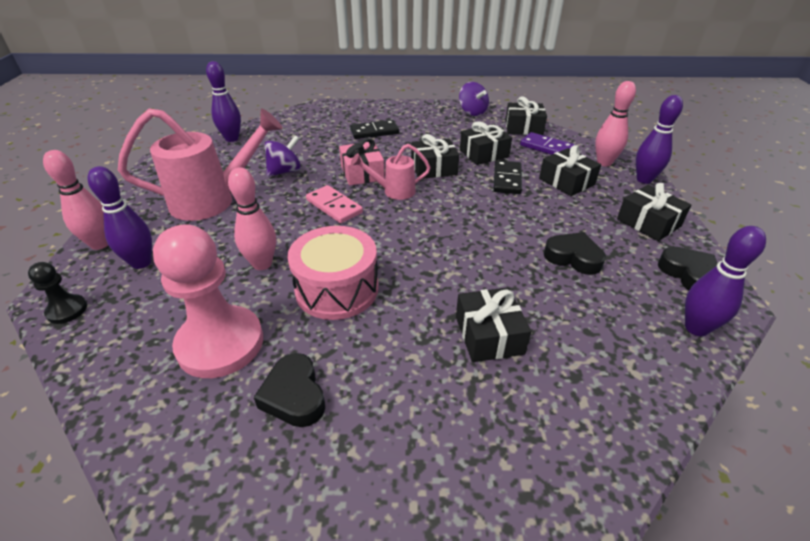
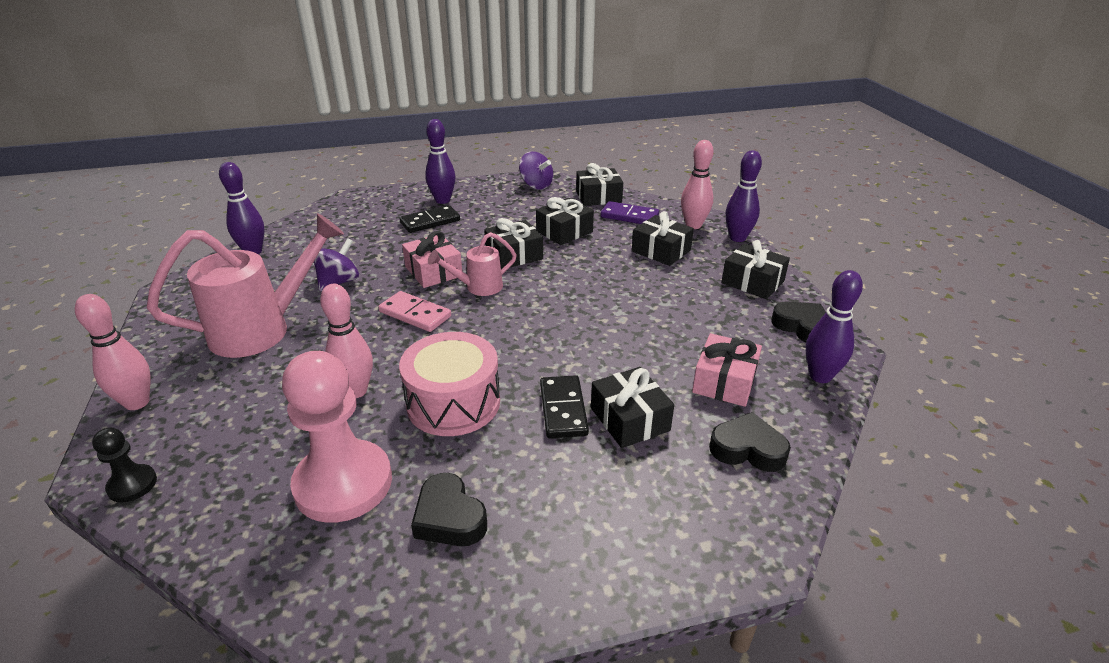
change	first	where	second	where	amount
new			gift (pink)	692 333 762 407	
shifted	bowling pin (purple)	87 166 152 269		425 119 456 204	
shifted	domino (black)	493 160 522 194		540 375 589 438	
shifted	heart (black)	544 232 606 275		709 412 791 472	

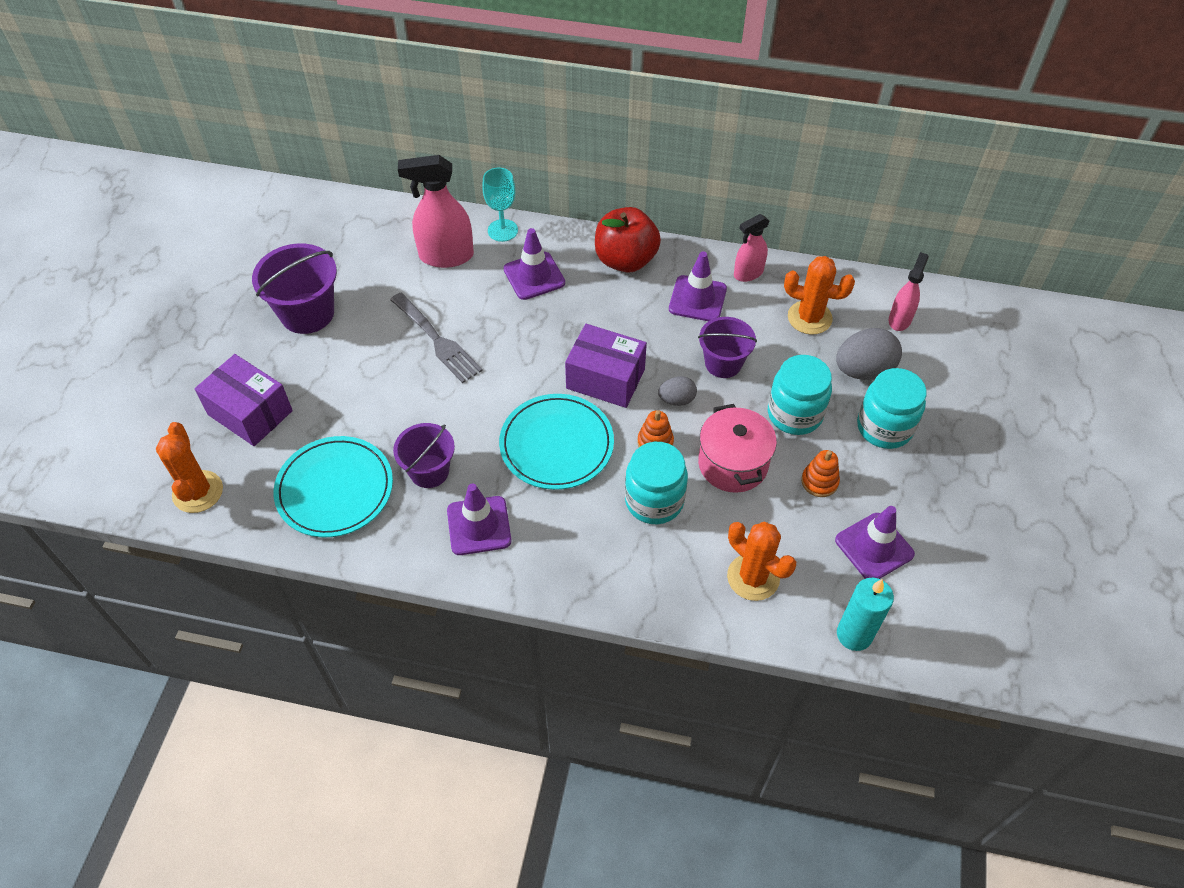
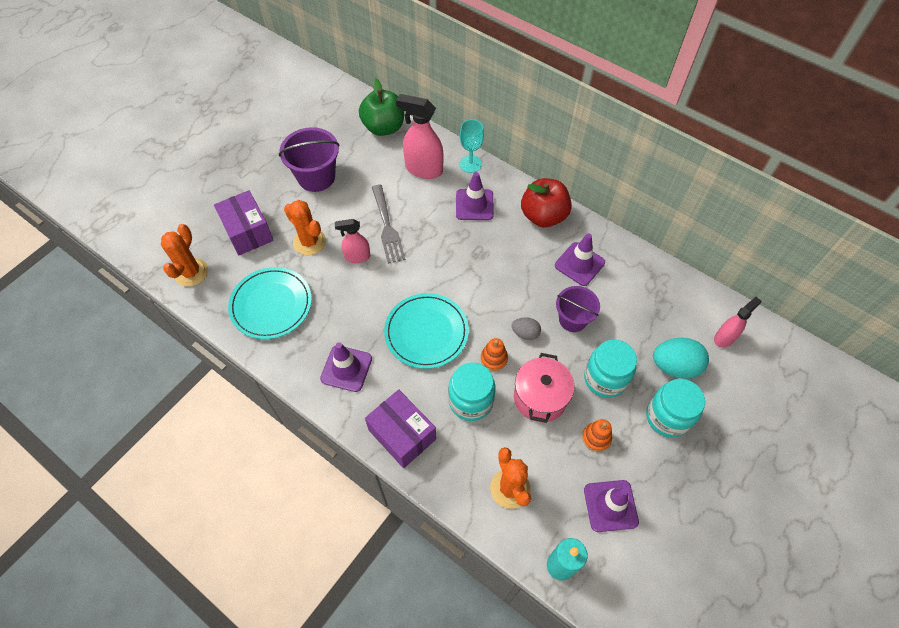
change	first	where	second	where	amount
gone	bucket (purple)	393 423 455 488			
new			apple (green)	359 78 405 136	
shifted	box (purple)	565 324 647 408		365 390 436 468	
shifted	spray bottle (pink)	734 214 770 282		335 219 370 263	
shifted	cactus (orange)	784 256 855 335		284 200 326 255	
repainted	egg (grey)	836 328 902 380	egg (turquoise)	653 338 709 379	

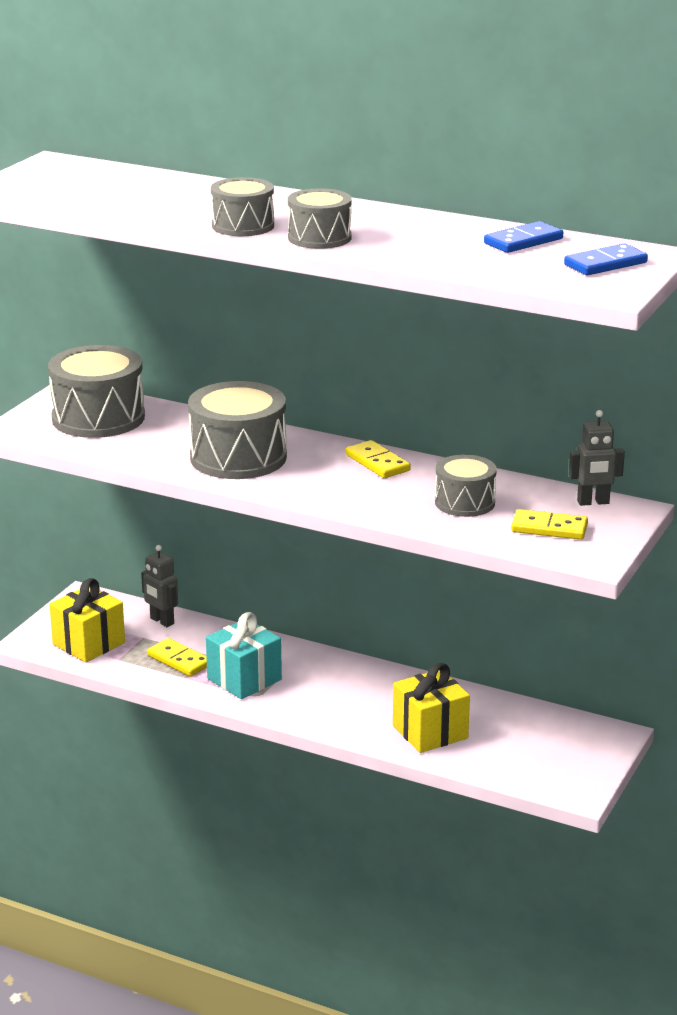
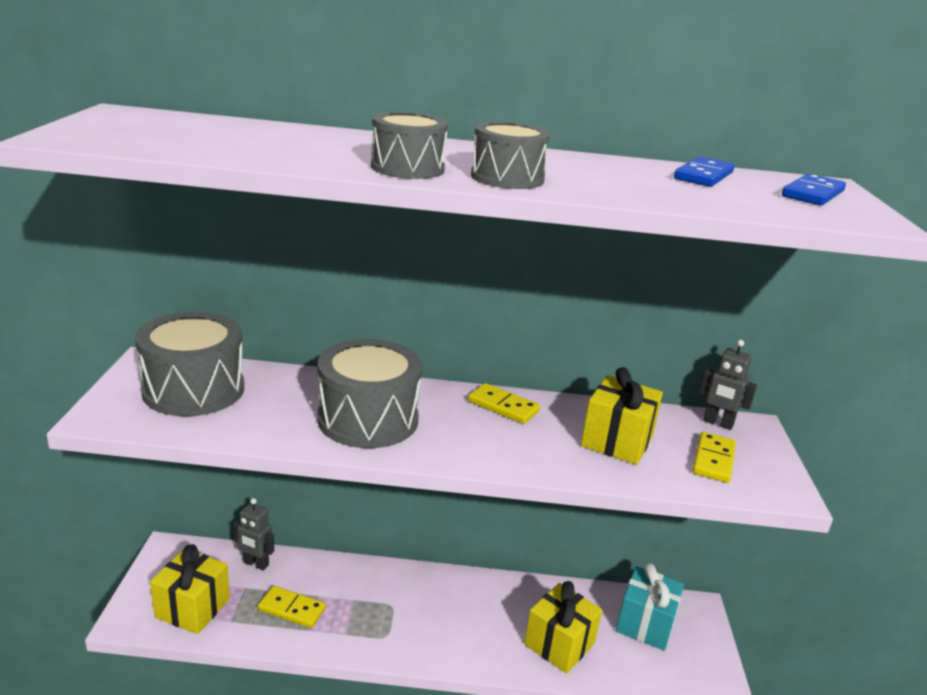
change	first	where	second	where	amount
shifted	gift (turquoise)	206 612 282 699		616 563 684 650	
swapped	drum (grey)	435 454 497 517	gift (yellow)	581 367 663 465	
rotated	domino (yellow)	511 509 588 540		693 432 736 483	60 degrees counterclockwise
rotated	robot (grey)	569 410 625 506		699 340 757 430	60 degrees clockwise

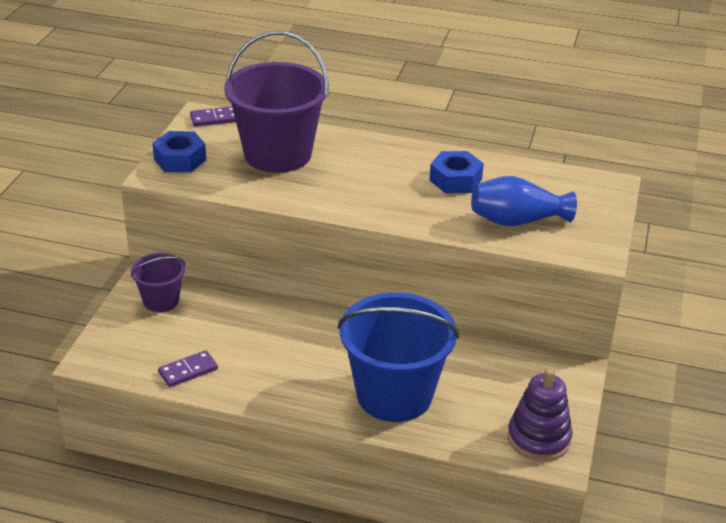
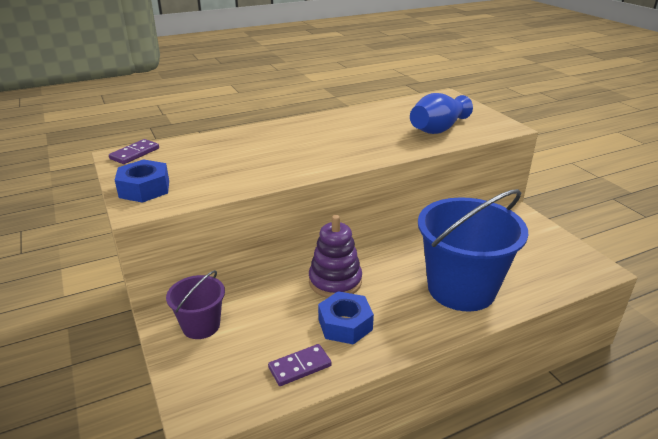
change	first	where	second	where	amount
gone	bucket (purple)	224 31 329 173			
shifted	nut (blue)	429 151 484 193		318 291 374 345	
shifted	stacking toy (purple)	507 368 573 461		309 215 362 298	
rotated	domino (purple)	158 350 218 387		268 344 332 386	45 degrees clockwise

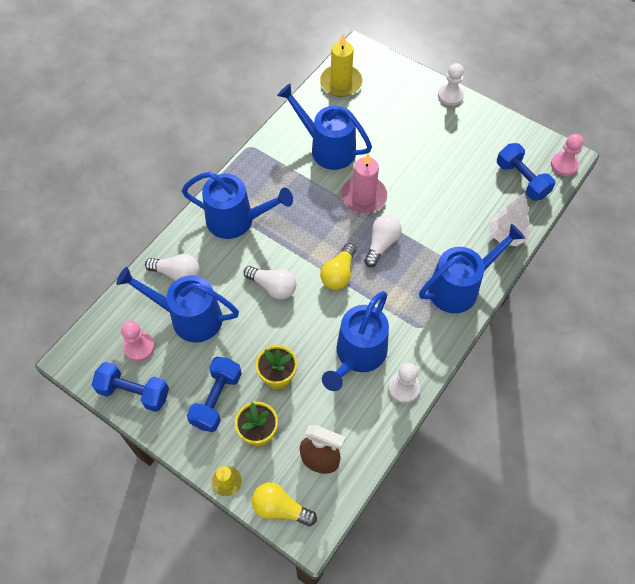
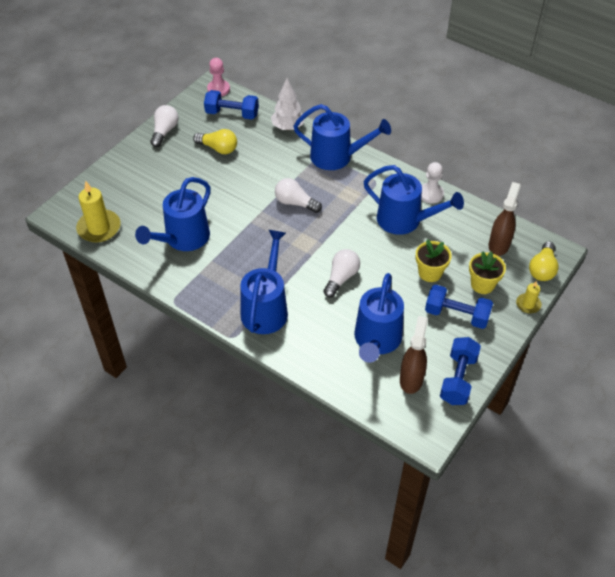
change	first	where	second	where	amount
gone	candle (pink)	341 153 387 213			
gone	pawn (white)	438 63 464 106			
shifted	light bulb (white)	145 254 200 281		151 105 179 147	
shifted	light bulb (yellow)	320 243 356 290		193 129 237 154	
swapped	pawn (pink)	121 321 155 361	spray bottle (brown)	400 316 428 394	
rotated	watering can (blue)	419 224 525 313		293 104 391 170	135 degrees clockwise
rotated	dumbbell (blue)	497 143 555 201		204 90 259 120	45 degrees clockwise

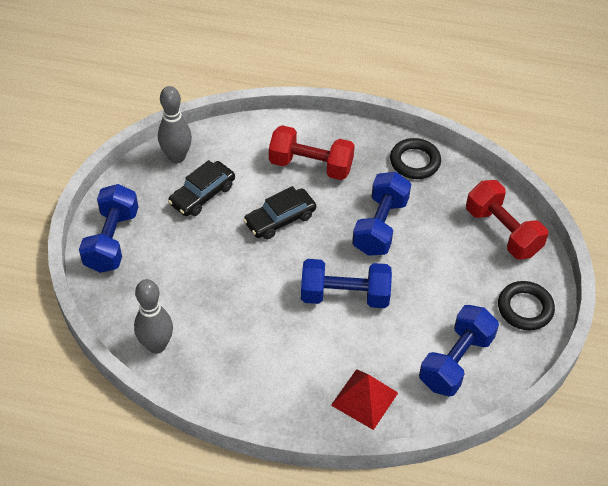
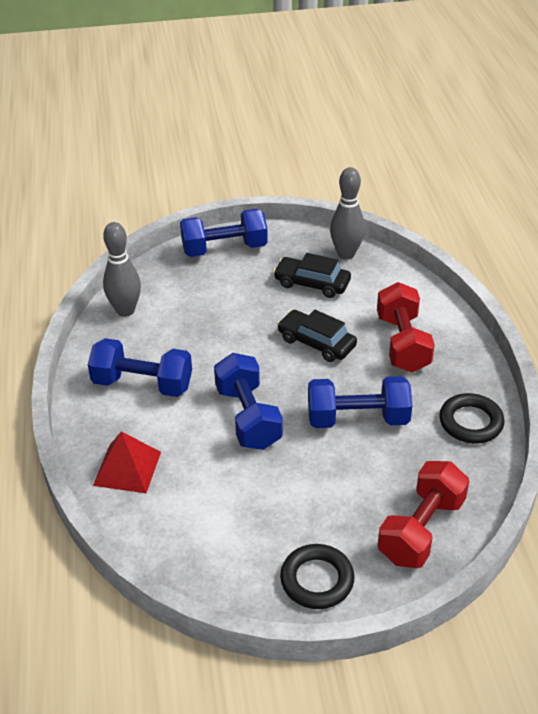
change	first	where	second	where	amount
shifted	dumbbell (blue)	419 305 499 396		88 338 192 397	

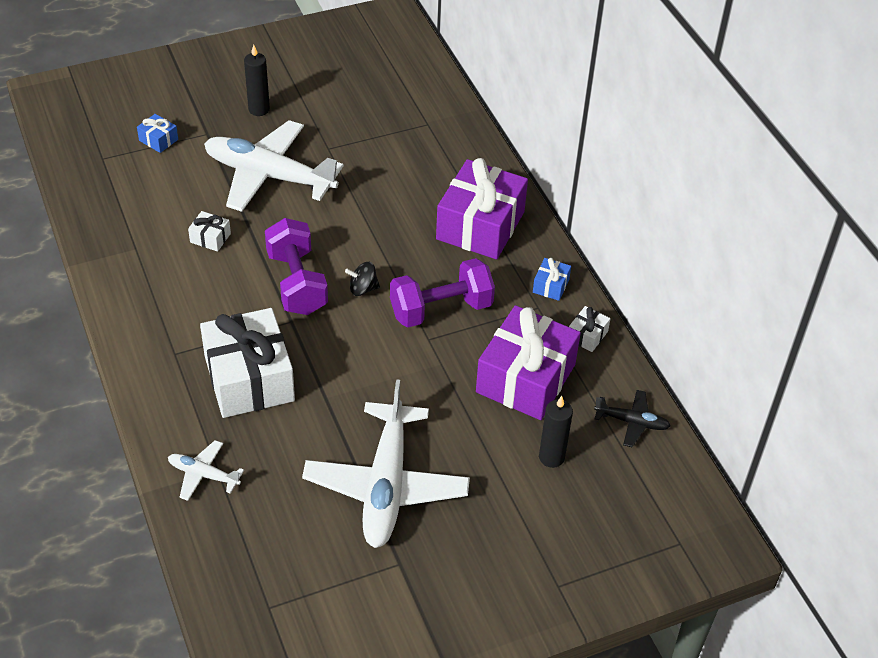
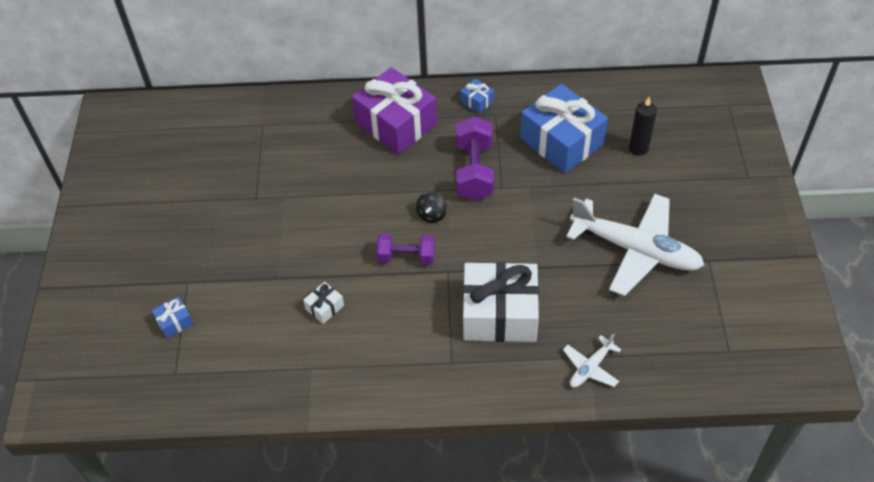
change	first	where	second	where	amount
gone	plane (white)	204 120 344 212			
gone	candle (black)	244 45 270 116			
gone	gift (white)	569 306 611 352			
gone	plane (black)	594 390 670 447			
repainted	gift (purple)	476 305 581 420	gift (blue)	520 84 608 173	
scaled	dumbbell (purple)	265 218 328 315		376 233 435 265	x0.66

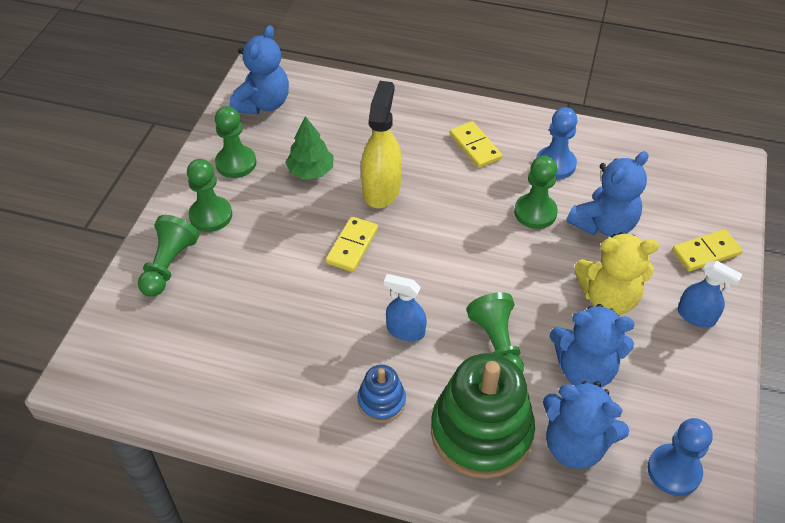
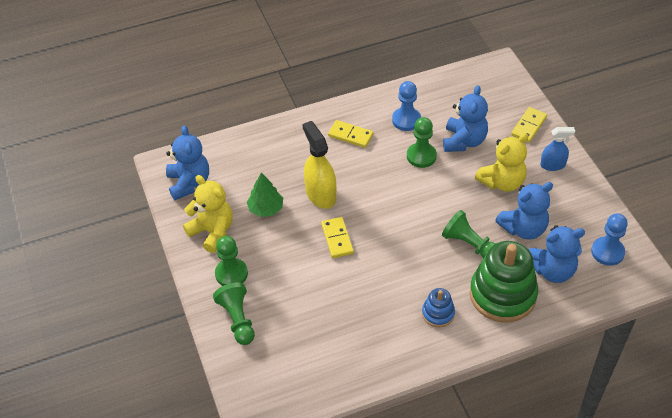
change	first	where	second	where	amount
gone	spray bottle (blue)	384 274 427 341			
swapped	pawn (green)	215 106 256 178	teddy bear (yellow)	183 175 233 253	

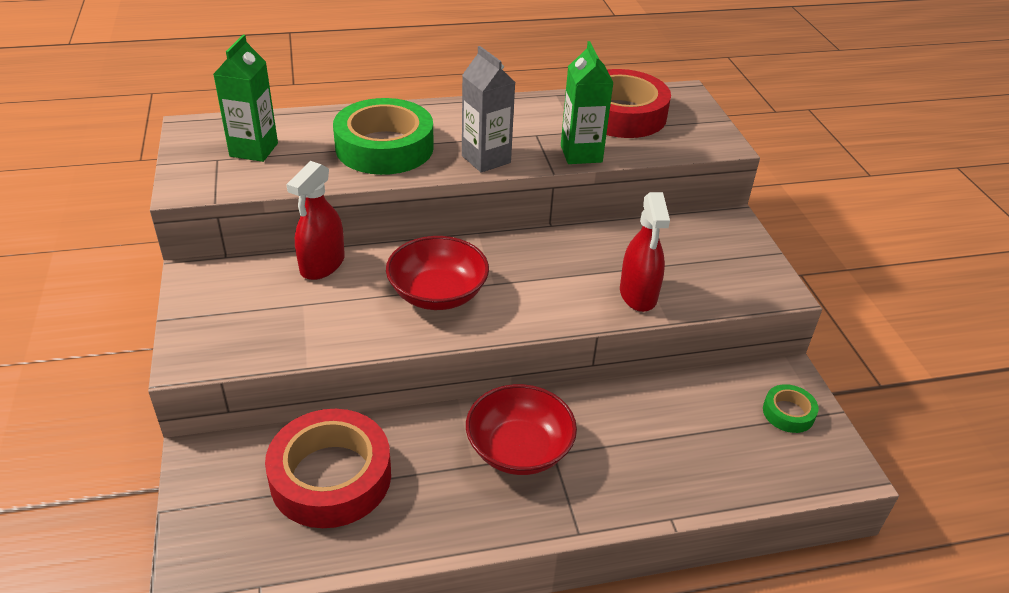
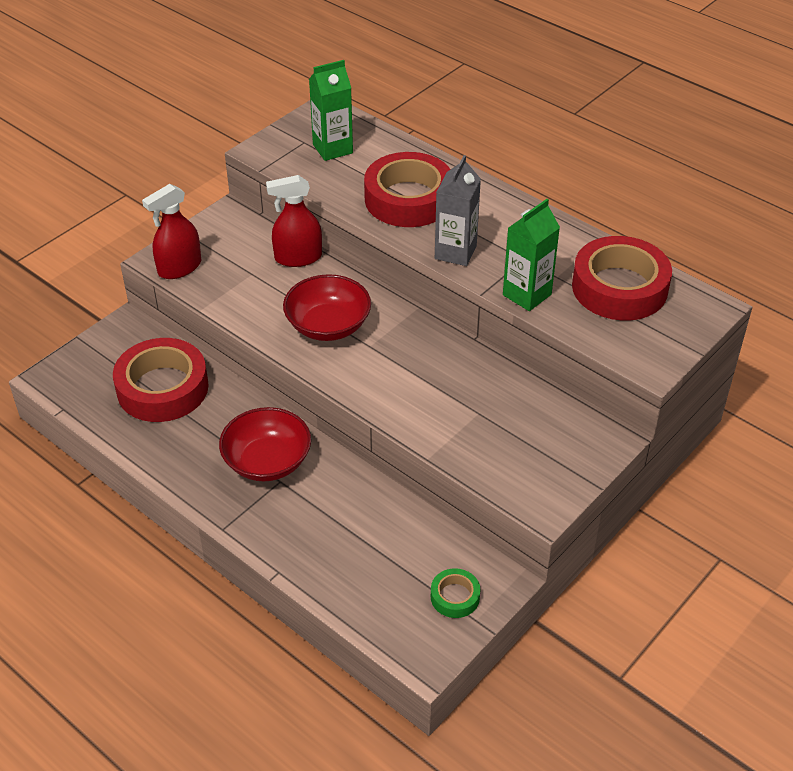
change	first	where	second	where	amount
shifted	spray bottle (red)	620 192 670 312		142 184 201 279	
repainted	tape (green)	333 98 434 175	tape (red)	364 152 451 227	

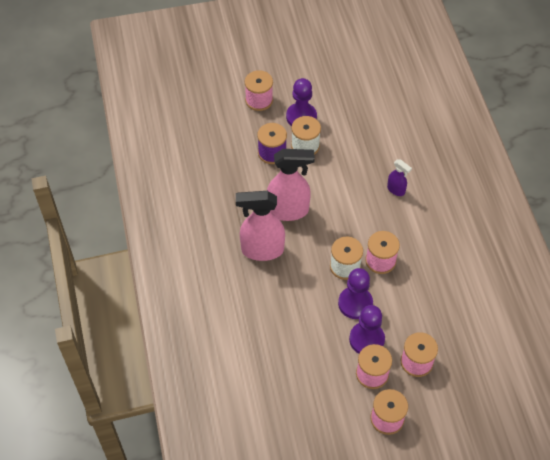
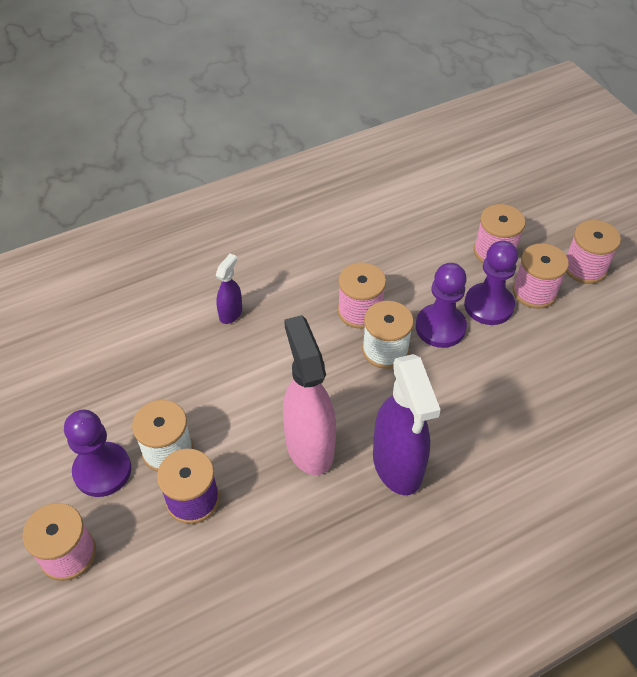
change	first	where	second	where	amount
repainted	spray bottle (pink)	236 191 285 261	spray bottle (purple)	373 354 440 495	

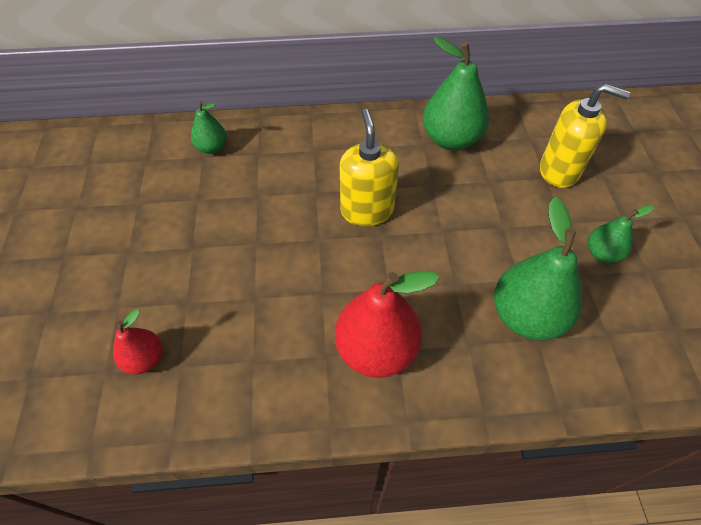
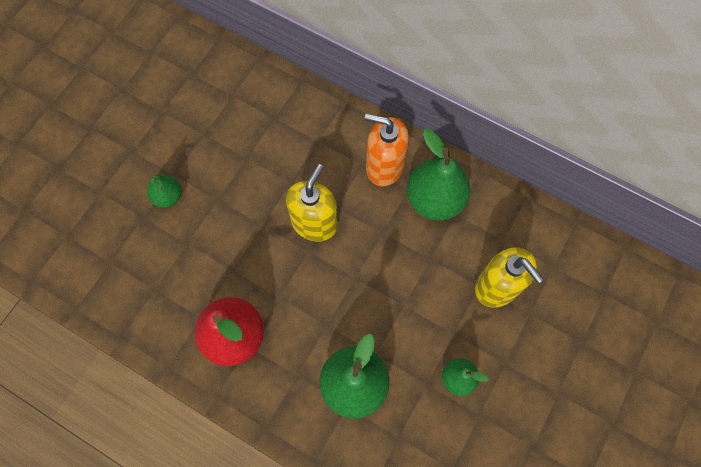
change	first	where	second	where	amount
gone	pear (red)	113 309 162 375			
new			soap dispenser (orange)	365 114 409 186	
shifted	pear (green)	191 101 227 154		147 175 182 208	

